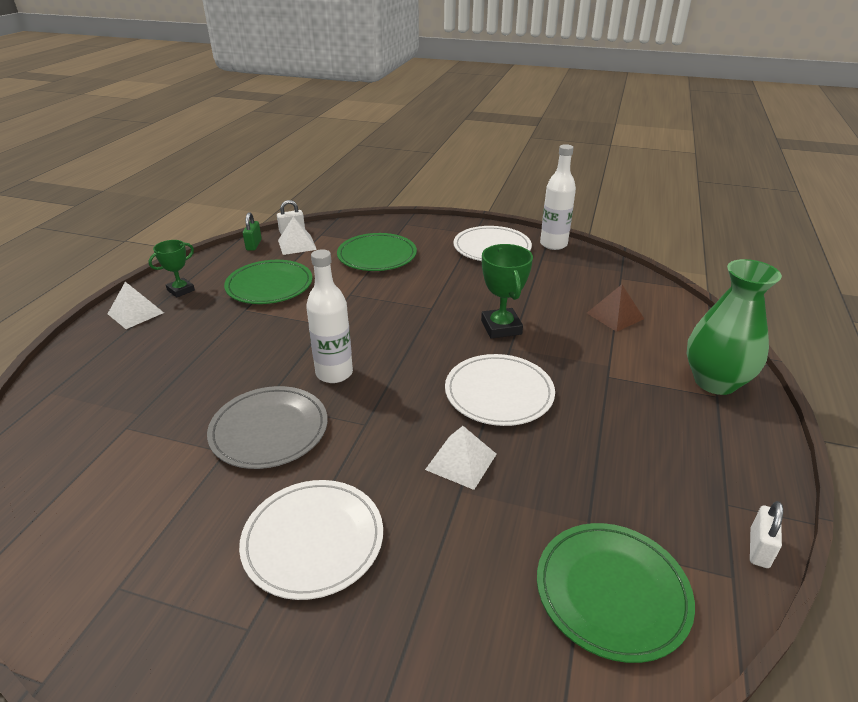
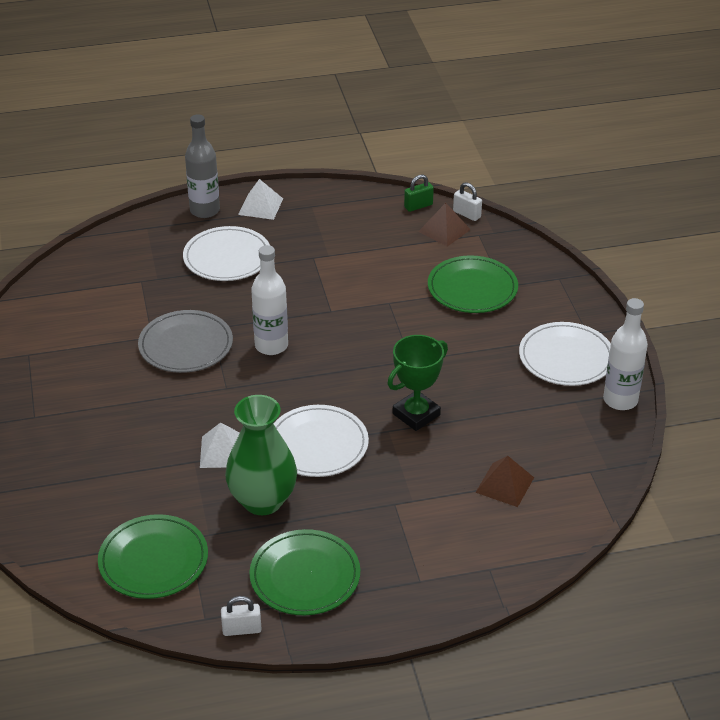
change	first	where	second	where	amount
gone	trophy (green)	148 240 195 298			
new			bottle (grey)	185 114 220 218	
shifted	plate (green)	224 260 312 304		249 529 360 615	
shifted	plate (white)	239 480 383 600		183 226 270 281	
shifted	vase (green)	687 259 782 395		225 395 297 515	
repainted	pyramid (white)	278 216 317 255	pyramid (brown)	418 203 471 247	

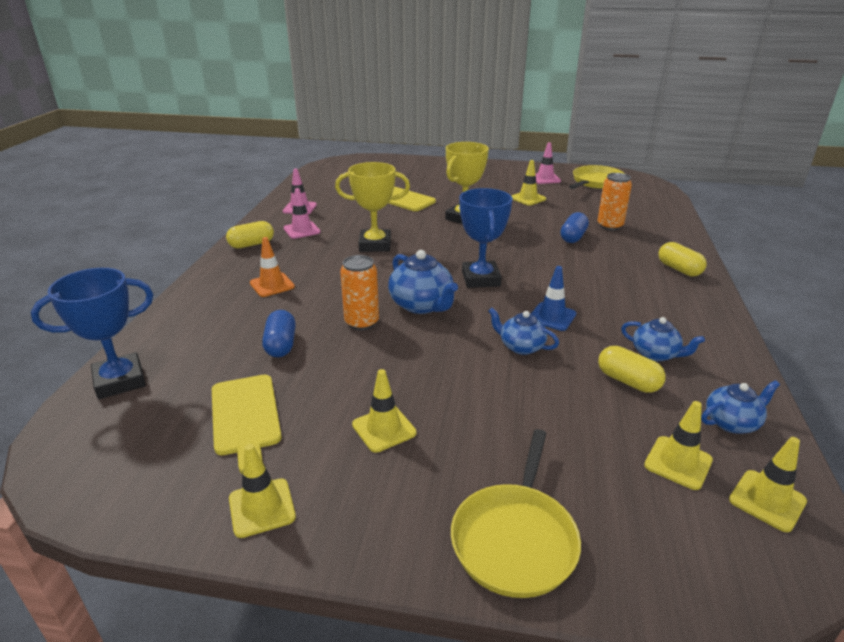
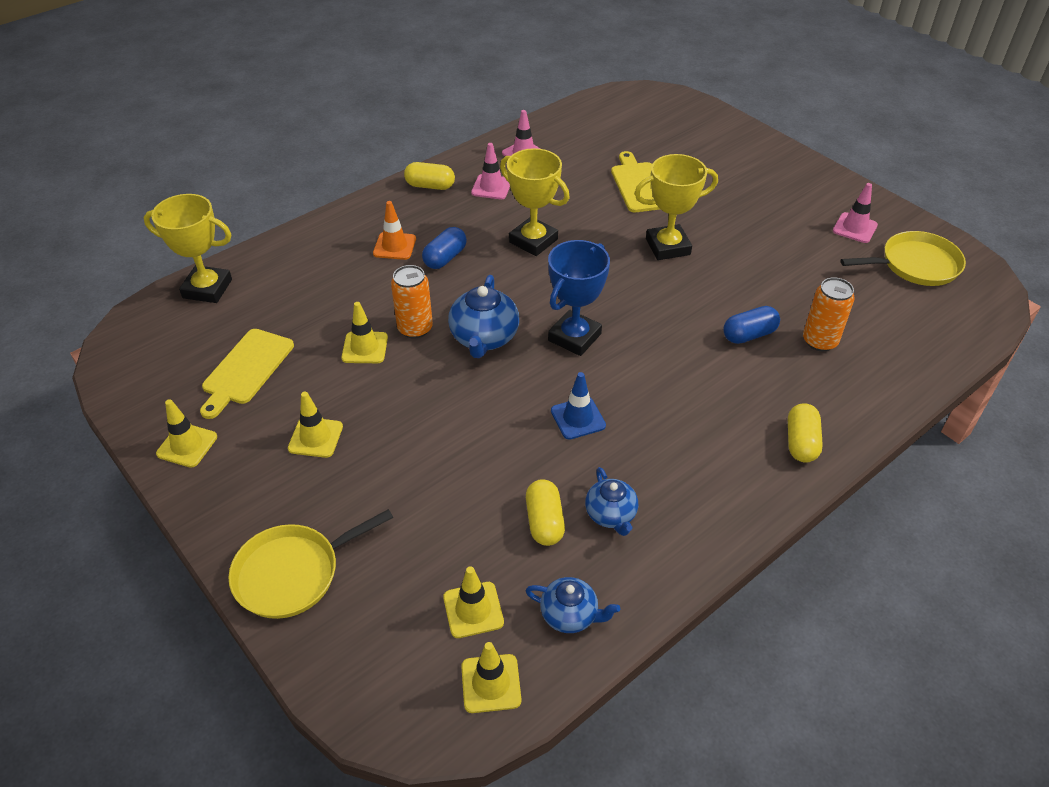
change	first	where	second	where	amount
gone	teapot (blue)	488 307 559 355			
shifted	capsule (blue)	262 310 296 357		422 227 467 269	
shifted	traffic cone (yellow)	511 160 546 206		341 302 388 363	
repainted	trophy (blue)	31 268 153 399	trophy (yellow)	144 194 232 303	

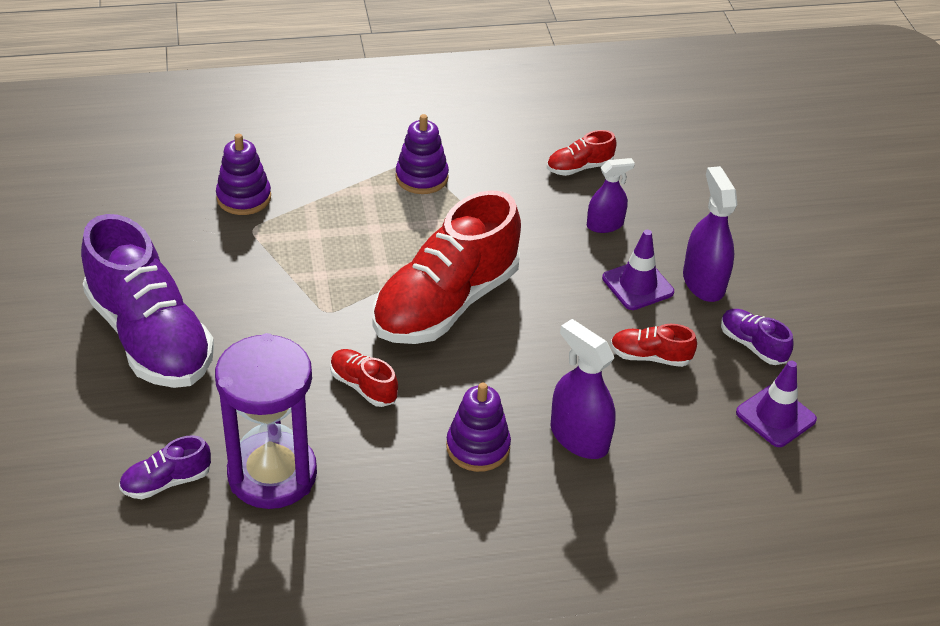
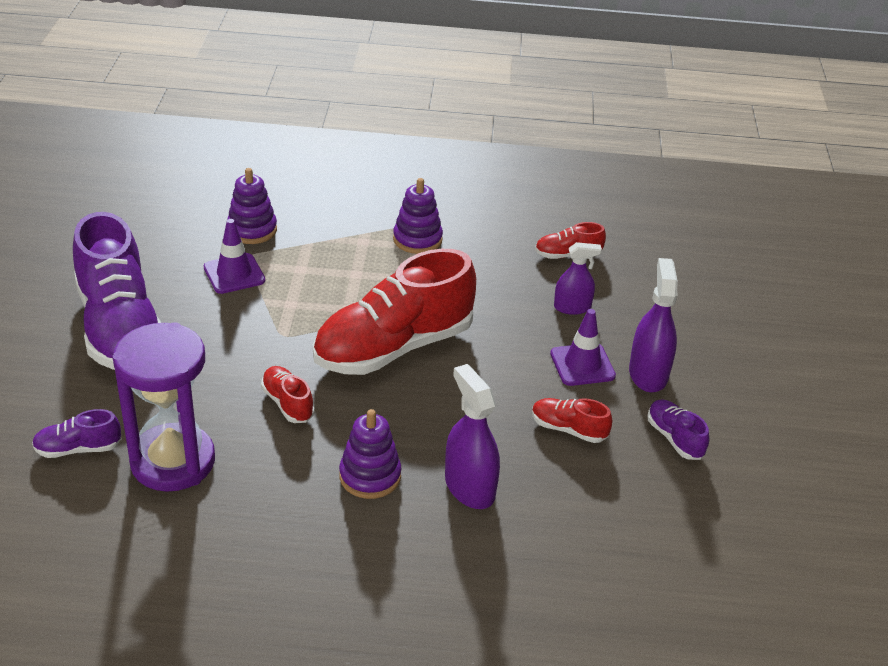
change	first	where	second	where	amount
shifted	traffic cone (purple)	736 360 817 447		204 219 265 294	

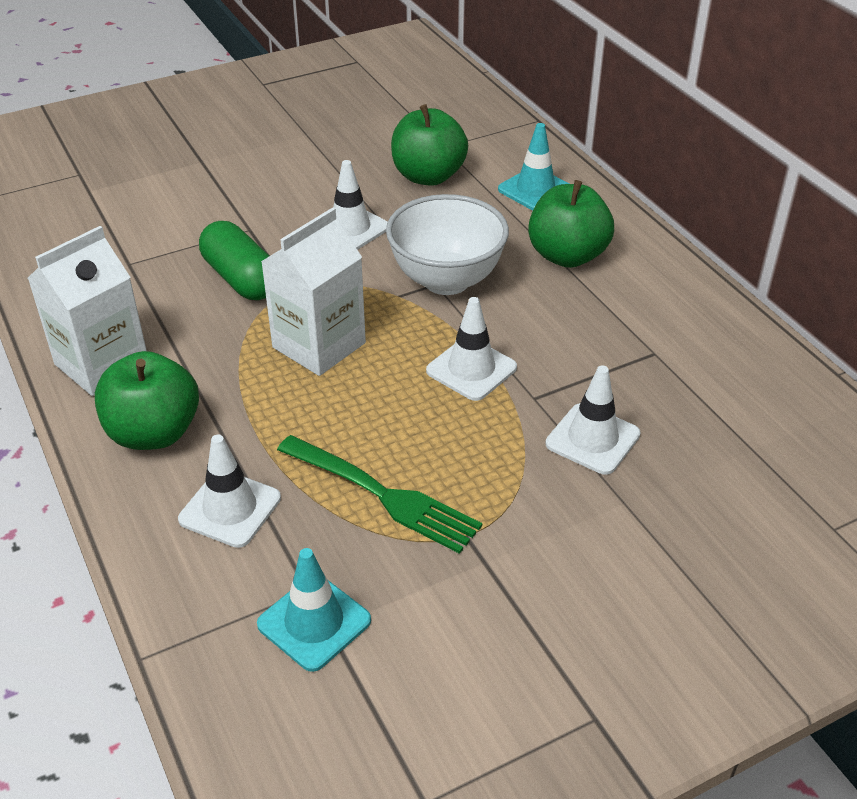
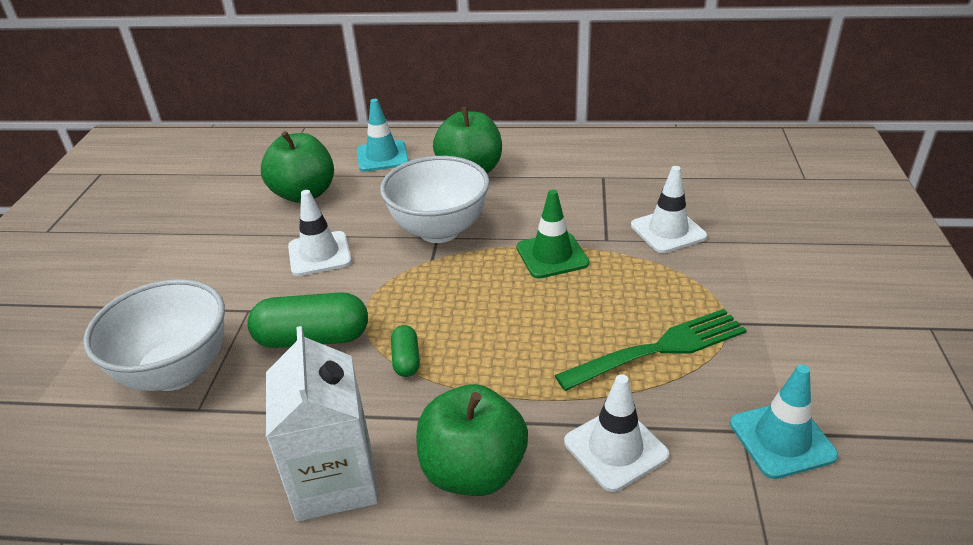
change	first	where	second	where	amount
gone	carton (white)	261 207 366 376			
new			bowl (white)	83 279 225 391	
new			capsule (green)	391 325 420 377	
repainted	traffic cone (white)	426 297 517 401	traffic cone (green)	517 190 589 278	

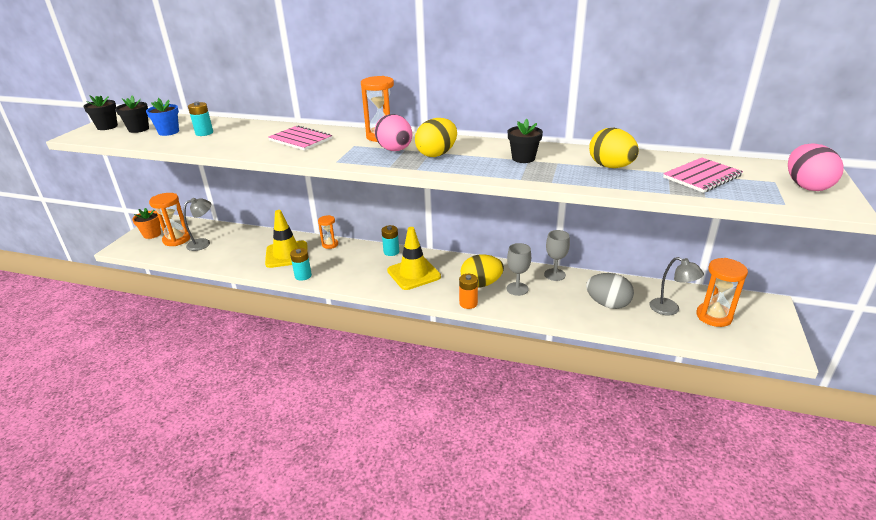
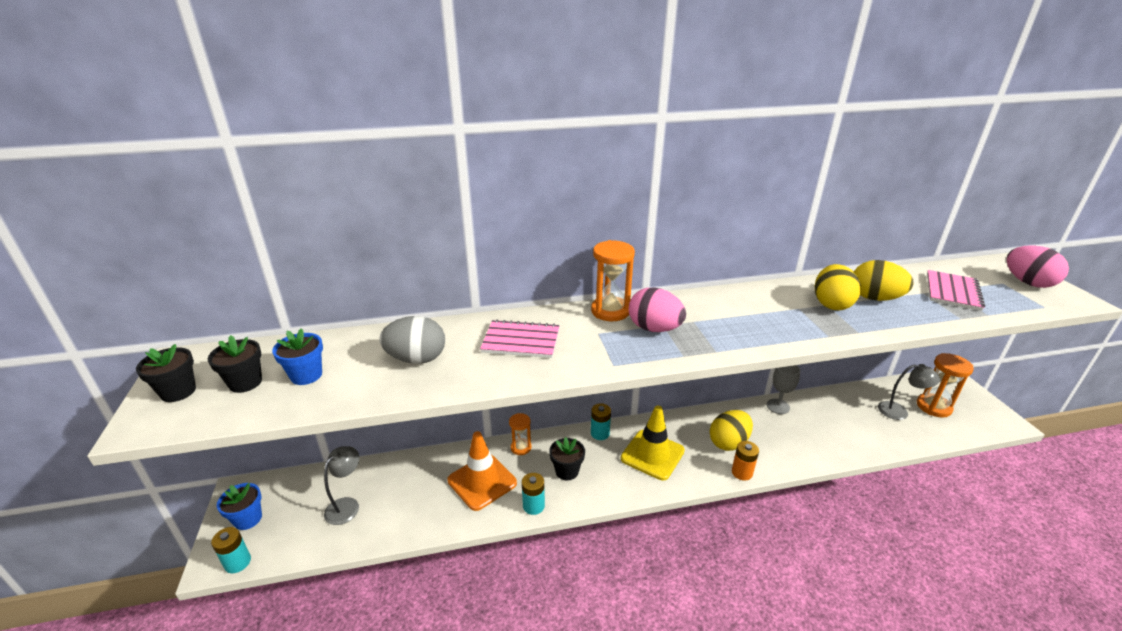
change	first	where	second	where	amount
gone	hourglass (orange)	149 193 190 246			
gone	goblet (grey)	507 243 531 296			
shifted	battery (turquoise)	188 102 213 136		211 527 251 573	
shifted	egg (yellow)	415 118 457 157		815 264 861 310	
shifted	flower pot (black)	508 119 543 163		549 437 585 480	
shifted	egg (grey)	586 273 634 309		380 316 445 364	
repainted	flower pot (orange)	132 208 161 239	flower pot (blue)	217 483 262 530	
repainted	traffic cone (yellow)	265 210 308 268	traffic cone (orange)	447 431 517 511	

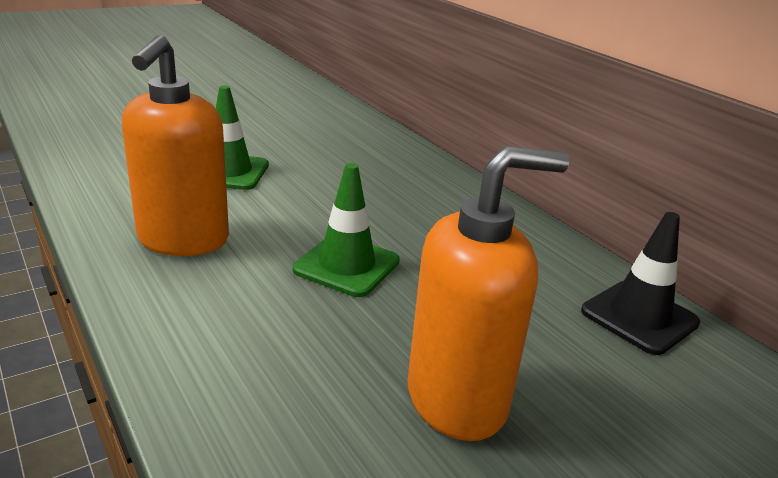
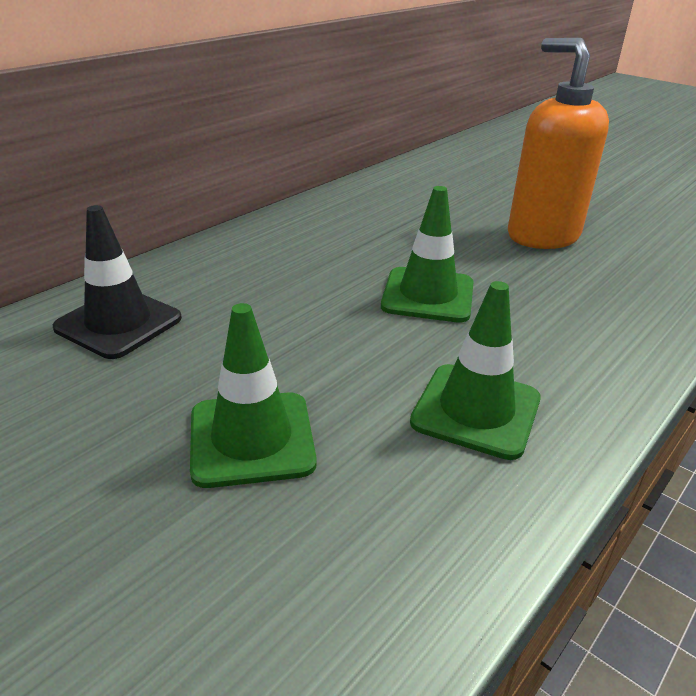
change	first	where	second	where	amount
shifted	traffic cone (black)	581 212 700 355		53 205 182 359	
swapped	soap dispenser (orange)	122 35 229 256	traffic cone (green)	410 281 541 460	

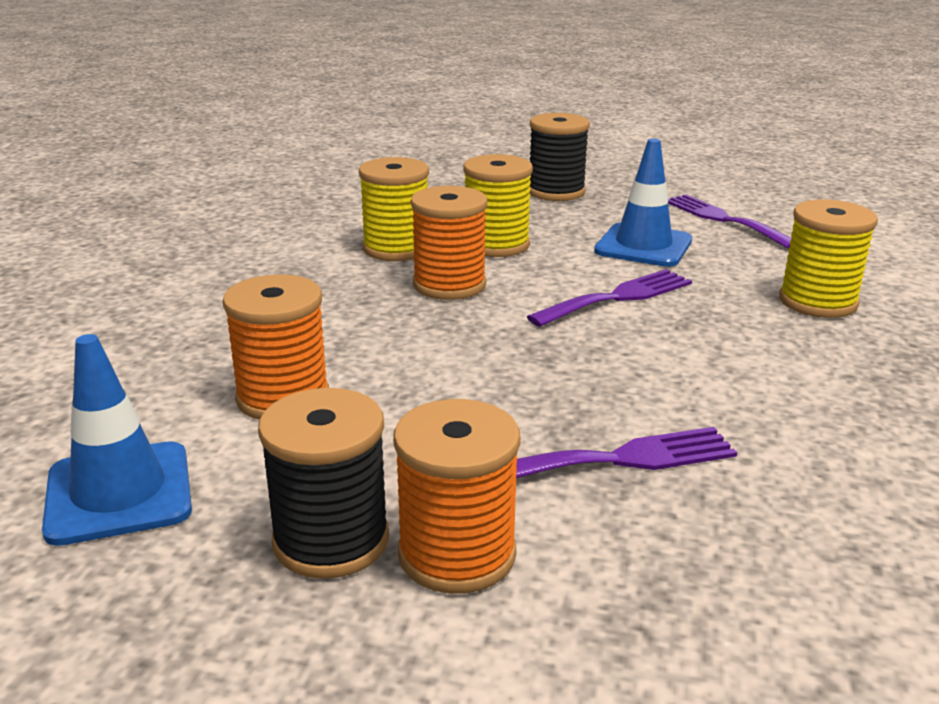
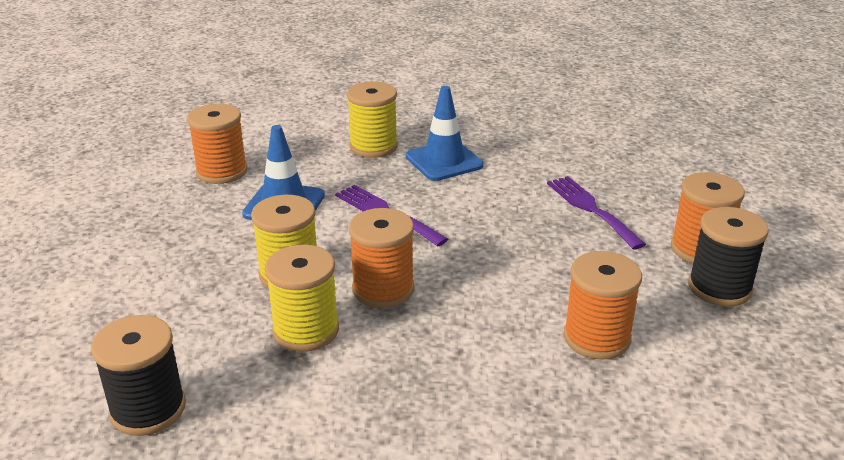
change	first	where	second	where	amount
shifted	traffic cone (blue)	42 334 192 546		406 86 484 181	
shifted	spool (black)	529 113 590 201		91 315 186 436	
swapped	fork (purple)	668 194 792 249	spool (orange)	187 104 248 184	

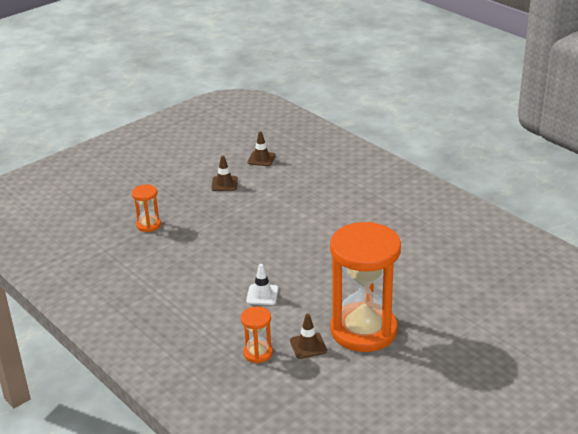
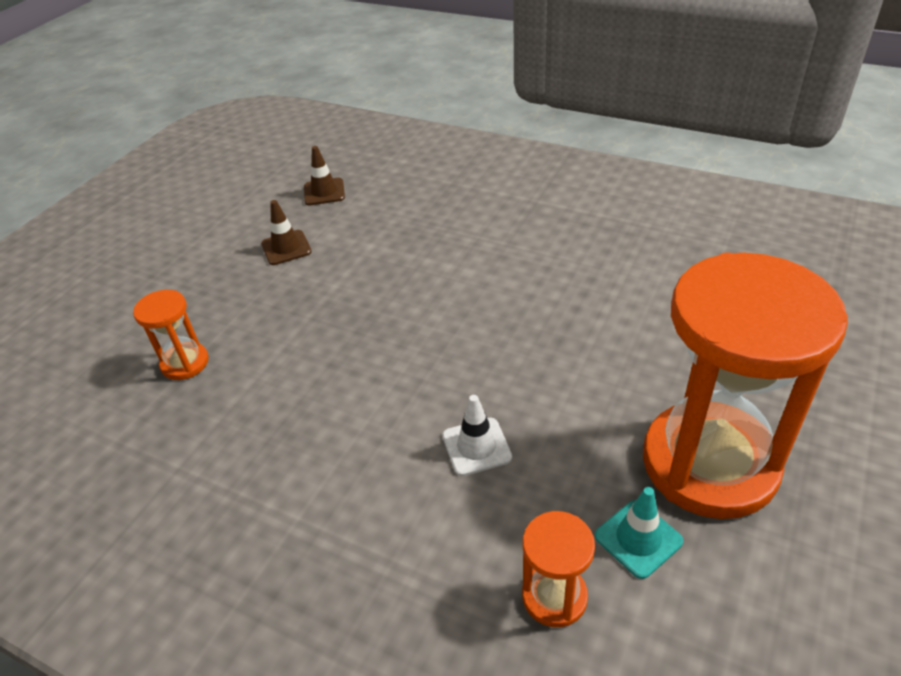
change	first	where	second	where	amount
repainted	traffic cone (brown)	290 314 327 359	traffic cone (turquoise)	595 487 683 579	

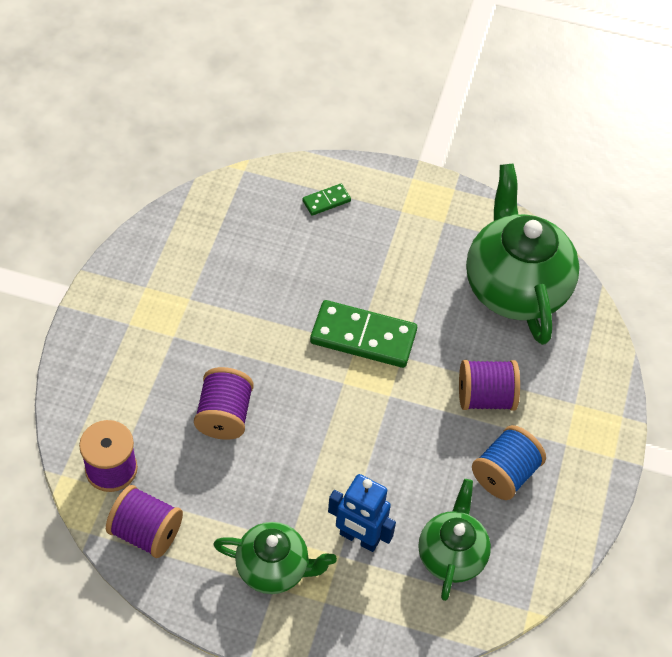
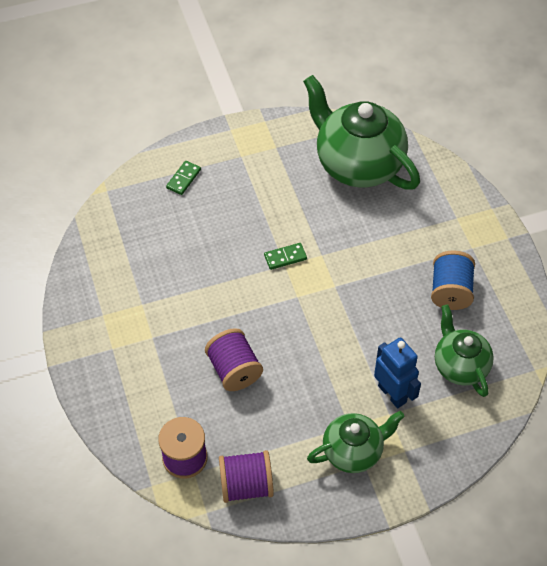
change	first	where	second	where	amount
gone	spool (purple)	459 360 520 410			
rotated	robot (blue)	328 474 396 552		374 337 421 408	120 degrees counterclockwise
scaled	domino (green)	310 300 417 368		264 243 307 270	x0.48

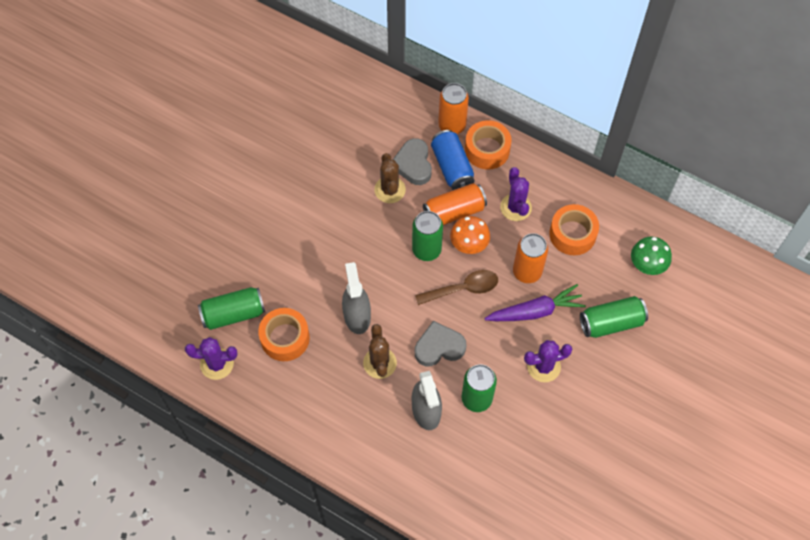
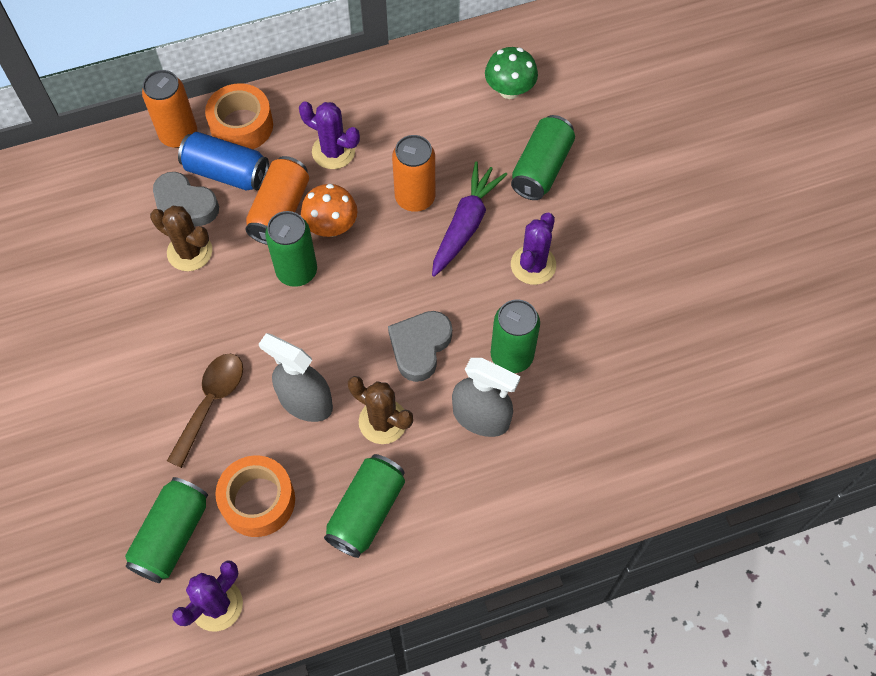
change	first	where	second	where	amount
gone	tape (orange)	549 204 599 255			
new			can (green)	324 454 405 558	
shifted	spoon (brown)	415 270 498 305		167 353 243 468	

